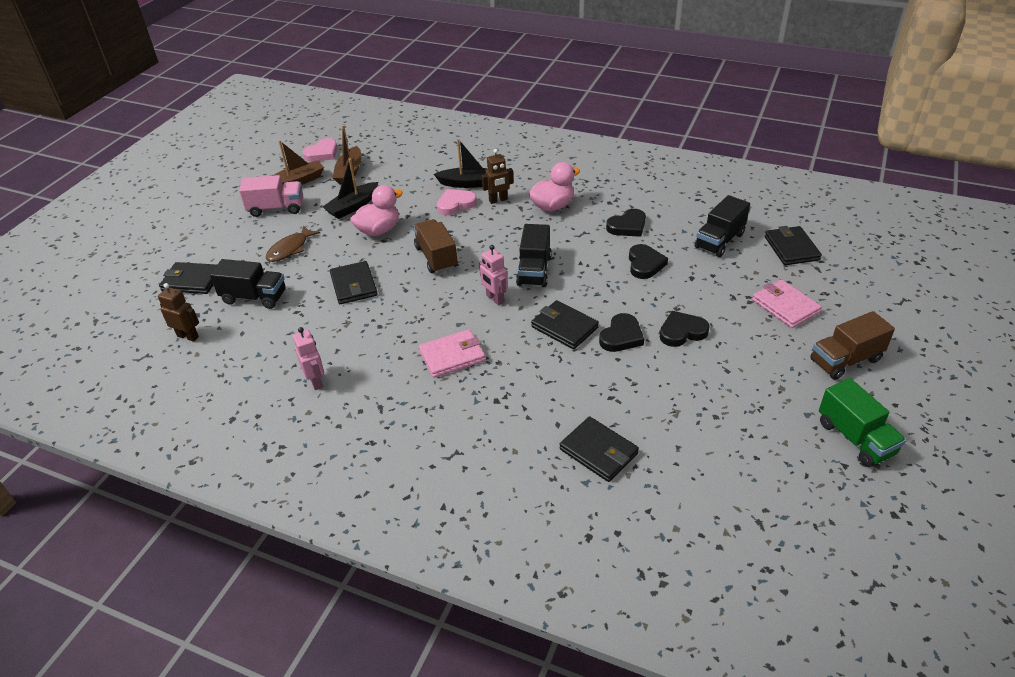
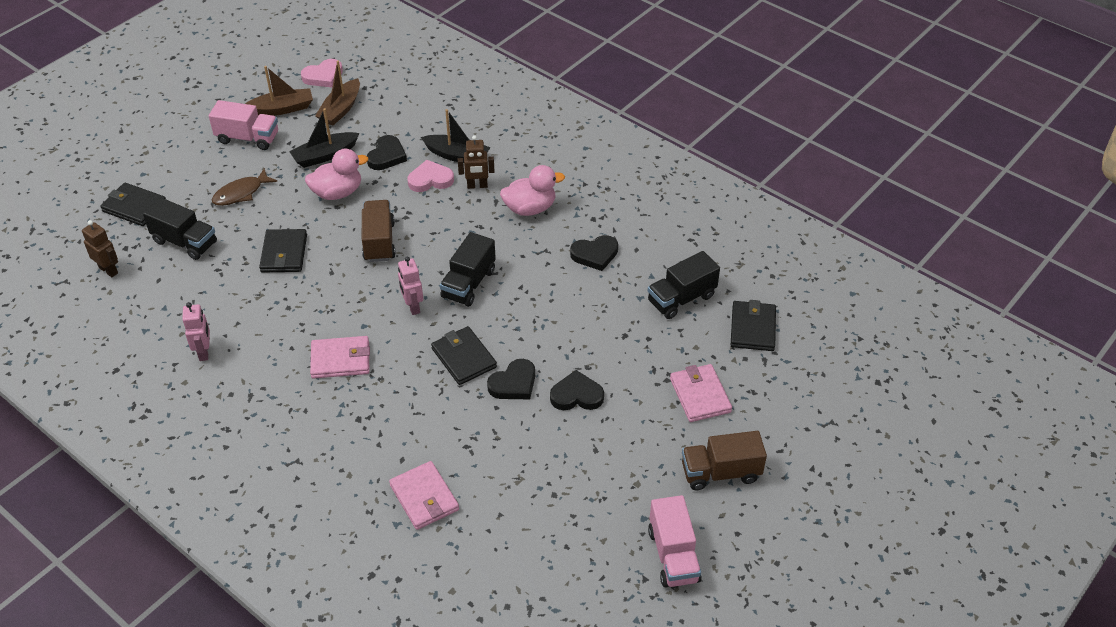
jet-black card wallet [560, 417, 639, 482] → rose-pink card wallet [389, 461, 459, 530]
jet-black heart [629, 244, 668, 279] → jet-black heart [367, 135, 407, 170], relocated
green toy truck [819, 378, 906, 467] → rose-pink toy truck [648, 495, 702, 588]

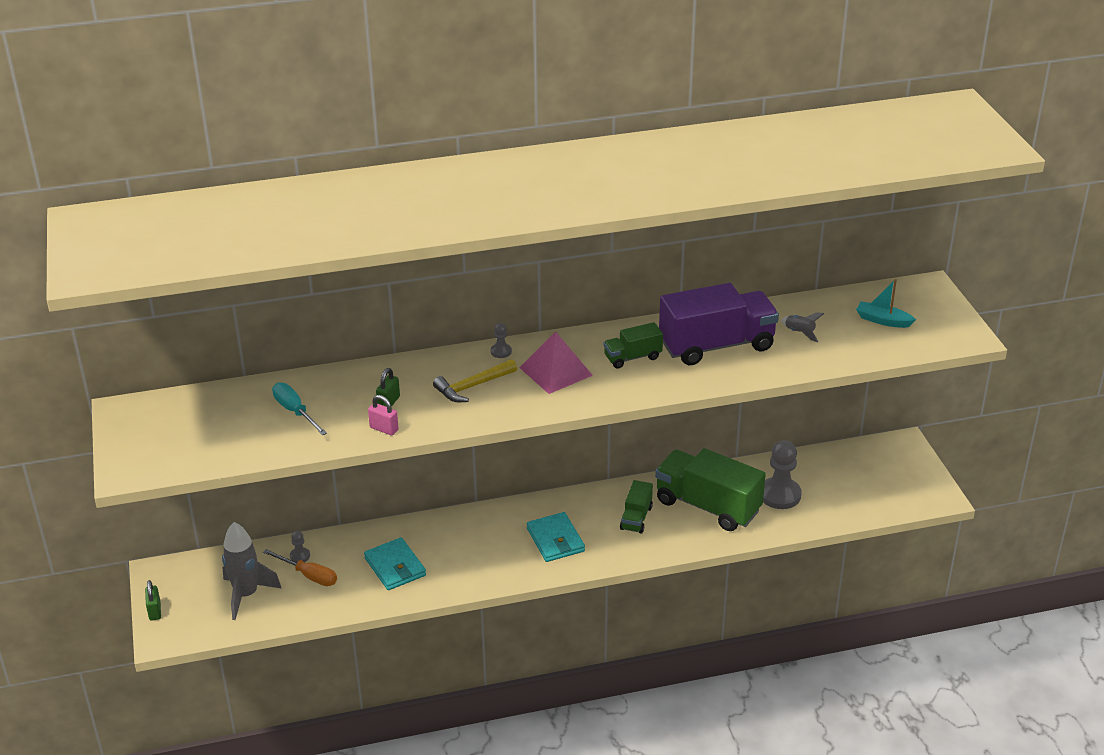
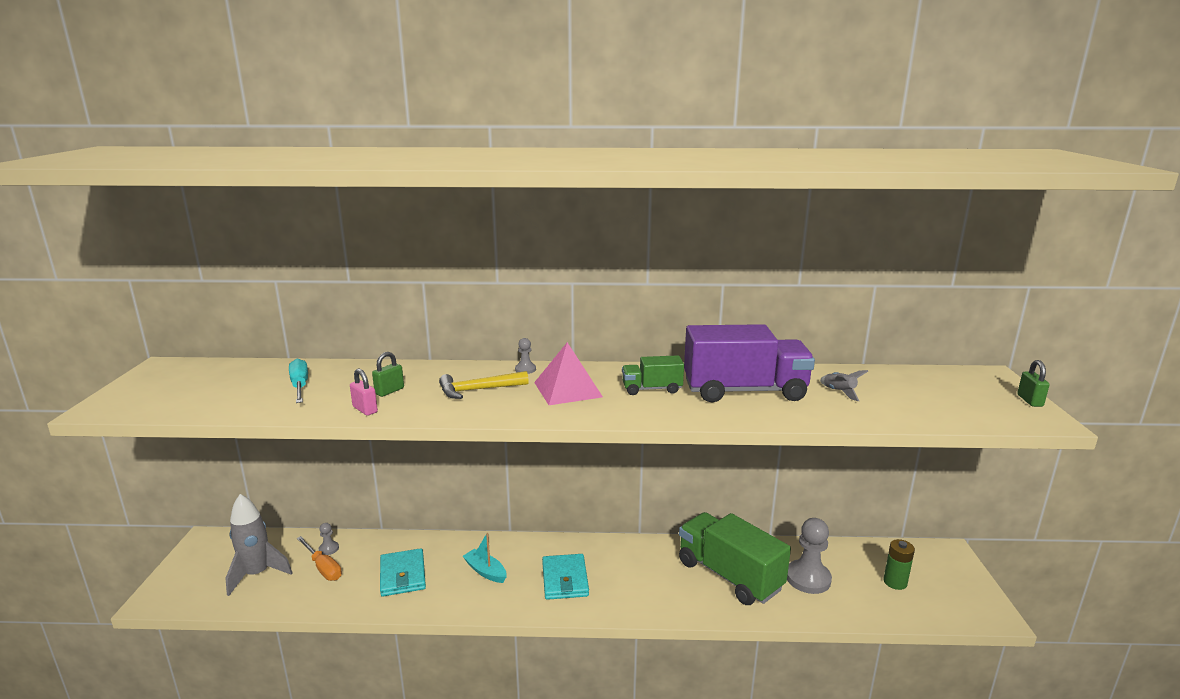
green lock [145, 580, 161, 621] → green lock [1017, 360, 1050, 407], relocated
green toy truck [620, 480, 653, 533] → -
teal toy boat [856, 279, 916, 328] → teal toy boat [463, 533, 507, 583], relocated
- → green AA battery [883, 539, 915, 590]

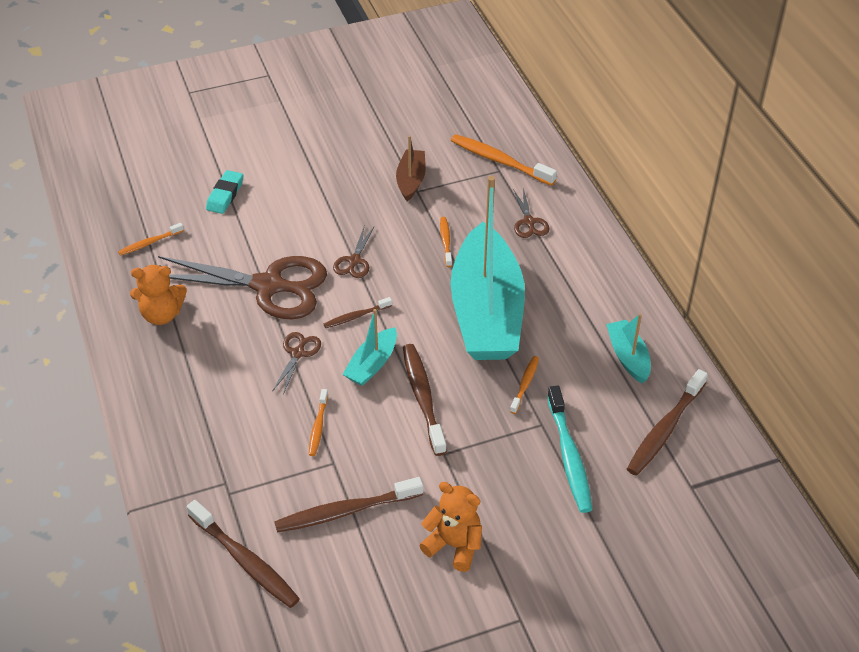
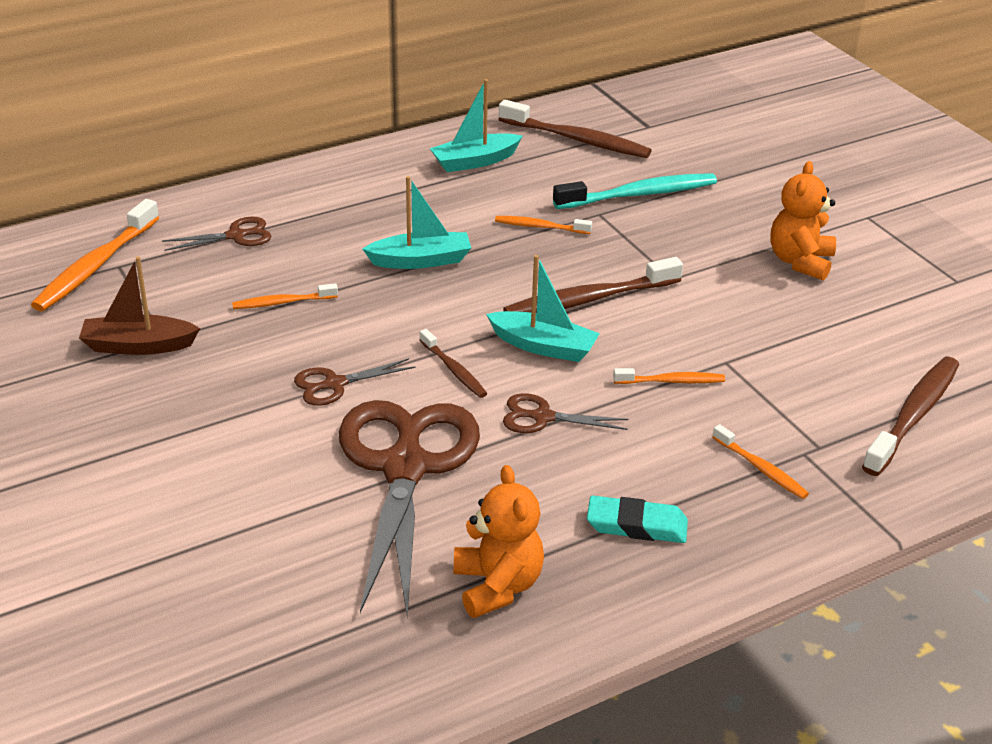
orange-coloured toothbrush [118, 223, 184, 256] → orange-coloured toothbrush [712, 424, 809, 499], relocated
teal gum eraser [206, 170, 244, 214] → teal gum eraser [587, 496, 688, 543], relocated
russet toothbrush [274, 477, 423, 533] → -
russet shears [333, 227, 374, 278] → russet shears [294, 358, 416, 406], 150 degrees clockwise
teal toy boat [451, 176, 525, 360] → teal toy boat [363, 176, 471, 269], x0.43

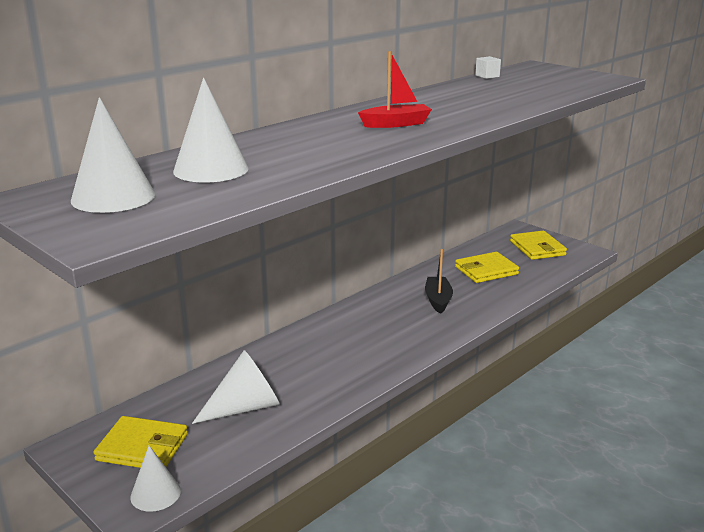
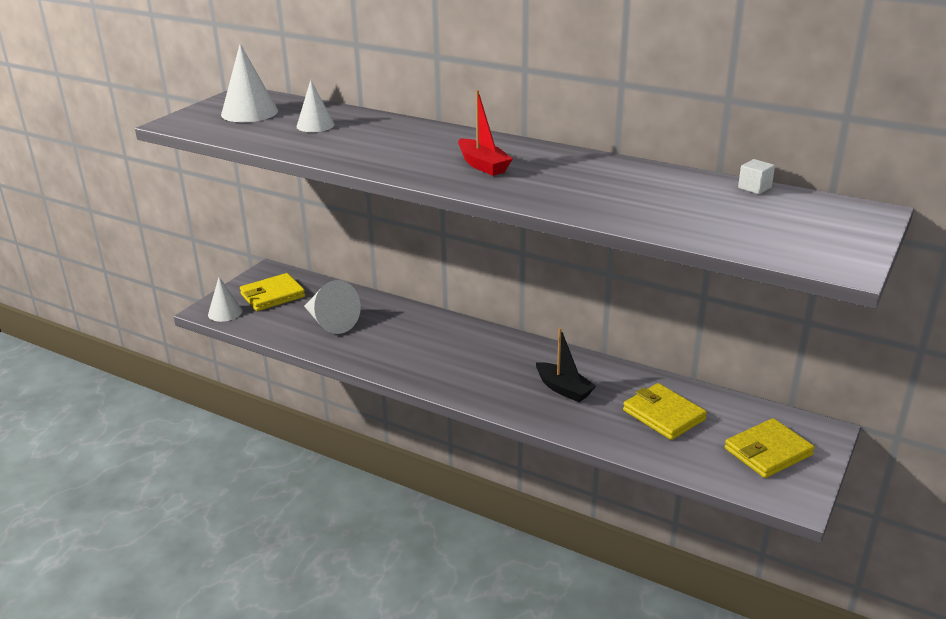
yellow card wallet [94, 416, 188, 468] → yellow card wallet [240, 273, 305, 311], 60 degrees clockwise
snow-white solid cone [173, 78, 249, 182] → snow-white solid cone [296, 80, 335, 132], x0.65
jet-black toy boat [425, 249, 453, 314] → jet-black toy boat [536, 328, 596, 402], 60 degrees clockwise

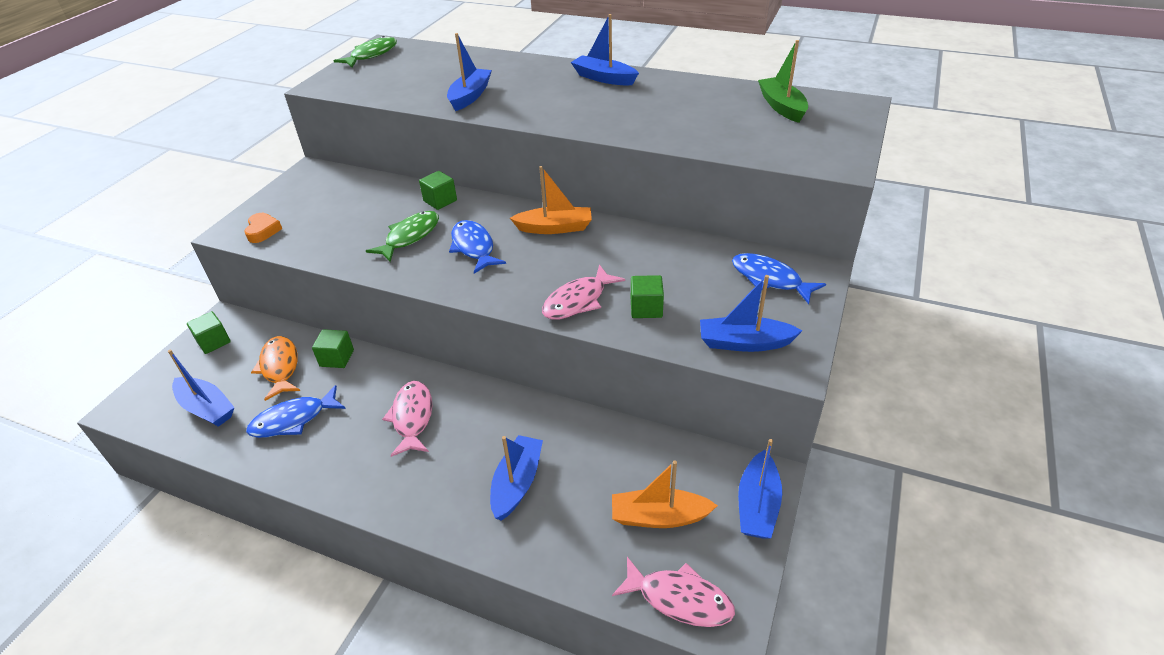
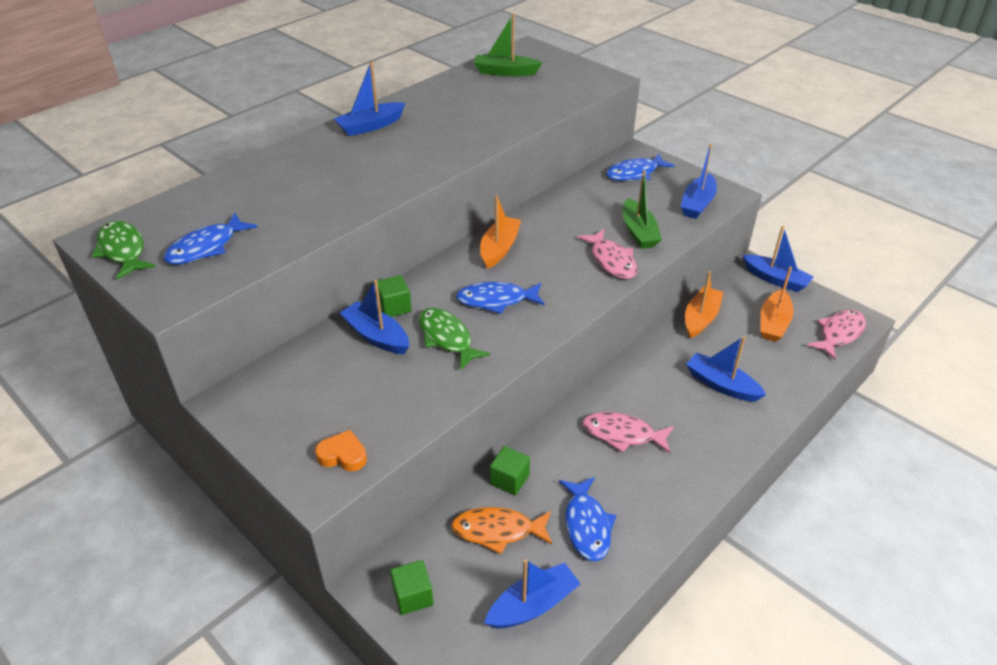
royal blue toy boat [447, 33, 492, 111] → royal blue toy boat [340, 280, 409, 354], relocated
green solid cube [631, 275, 664, 318] → green toy boat [623, 170, 662, 249]
- → royal blue fish [163, 213, 257, 264]
- → orange-coloured toy boat [685, 271, 724, 338]

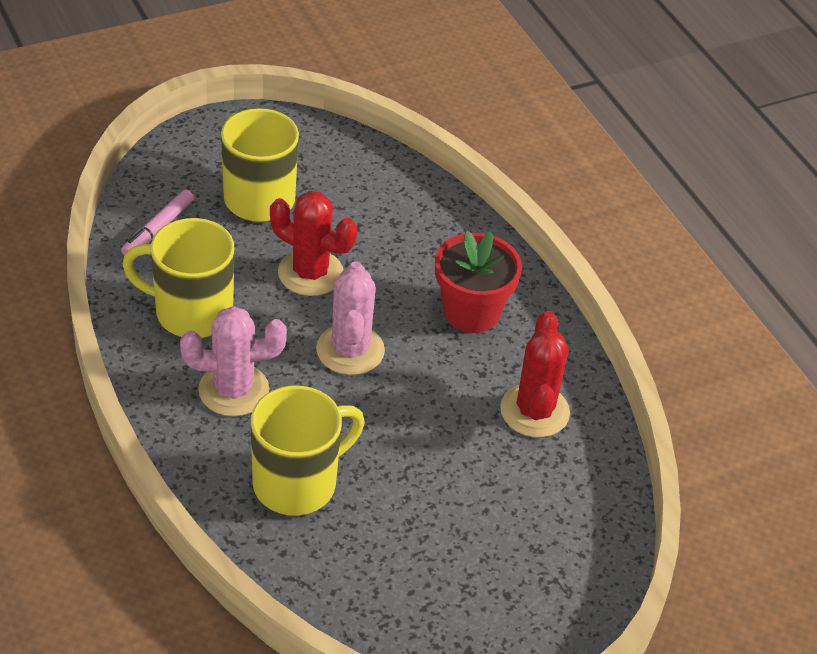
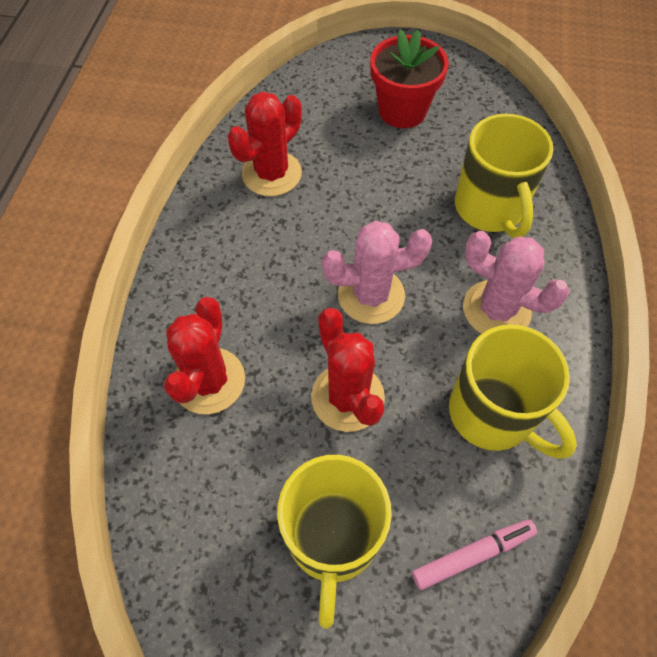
yellow coffee mug [251, 386, 365, 515] → yellow coffee mug [455, 114, 553, 238], 105 degrees counterclockwise
rose-pink cactus [316, 261, 385, 375] → rose-pink cactus [322, 221, 432, 324], 45 degrees clockwise
red flower pot [435, 231, 522, 333] → red flower pot [370, 30, 449, 128], relocated
- → red cactus [164, 297, 245, 414]

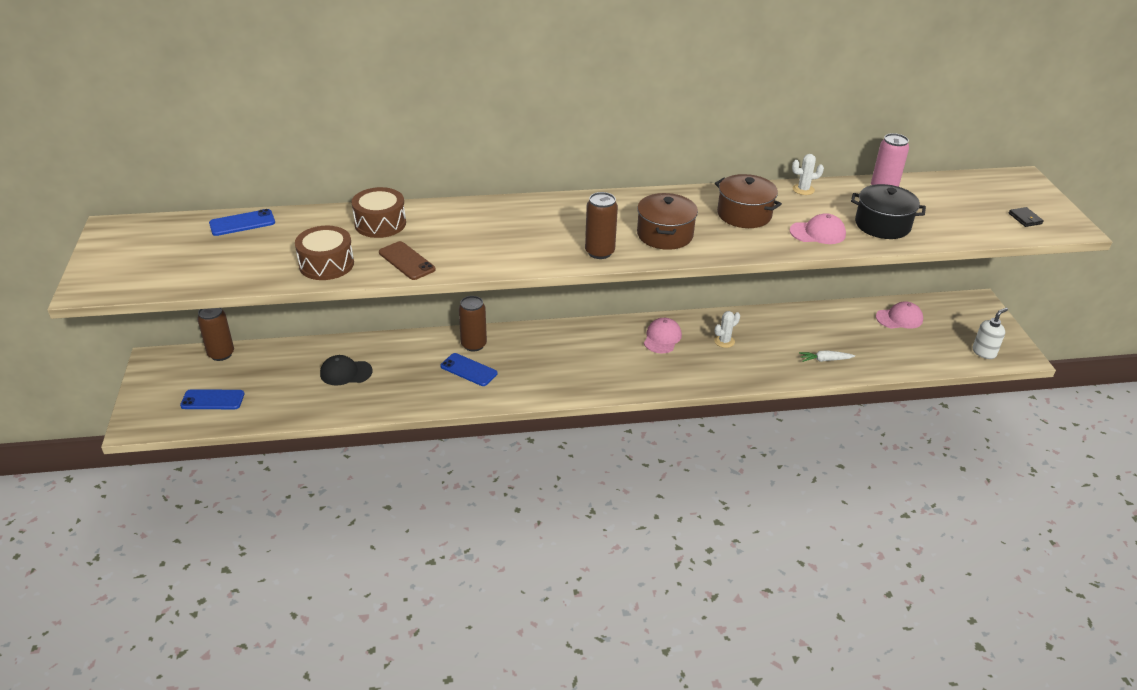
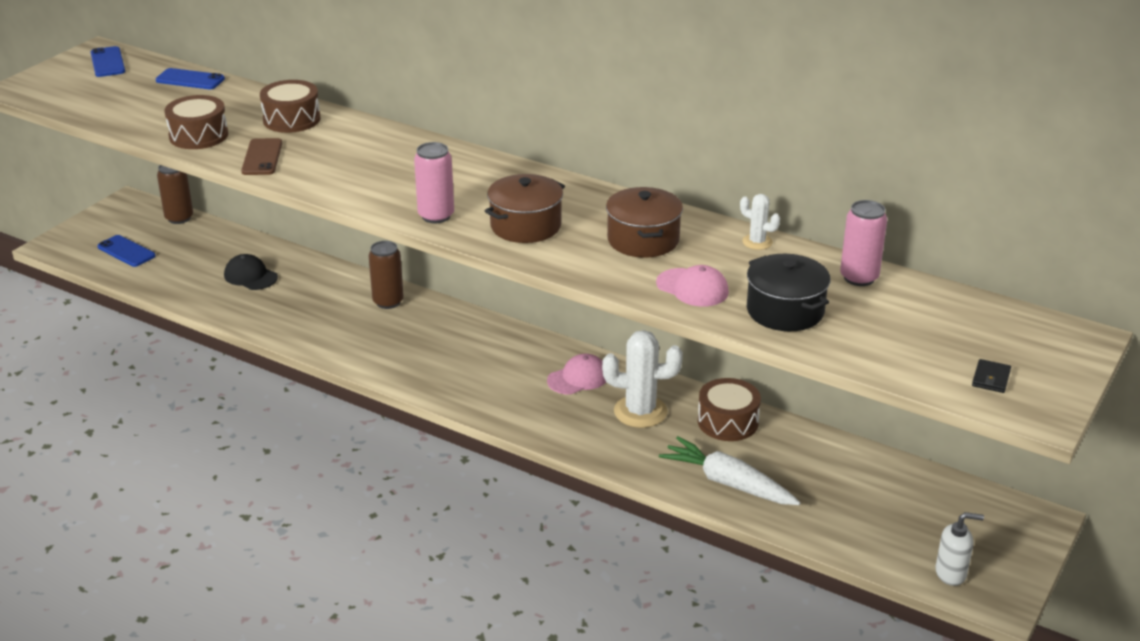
royal blue smartphone [441, 353, 497, 386] → royal blue smartphone [91, 46, 125, 77], relocated
russet soda can [585, 192, 618, 259] → rose-pink soda can [414, 142, 454, 223]
snow-white cactus [714, 311, 740, 348] → snow-white cactus [602, 330, 683, 428], x1.93
snow-white root vegetable [799, 351, 855, 362] → snow-white root vegetable [659, 436, 801, 505], x1.94
rose-pink peaked cap [876, 302, 923, 329] → -
- → russet drum [698, 378, 761, 441]

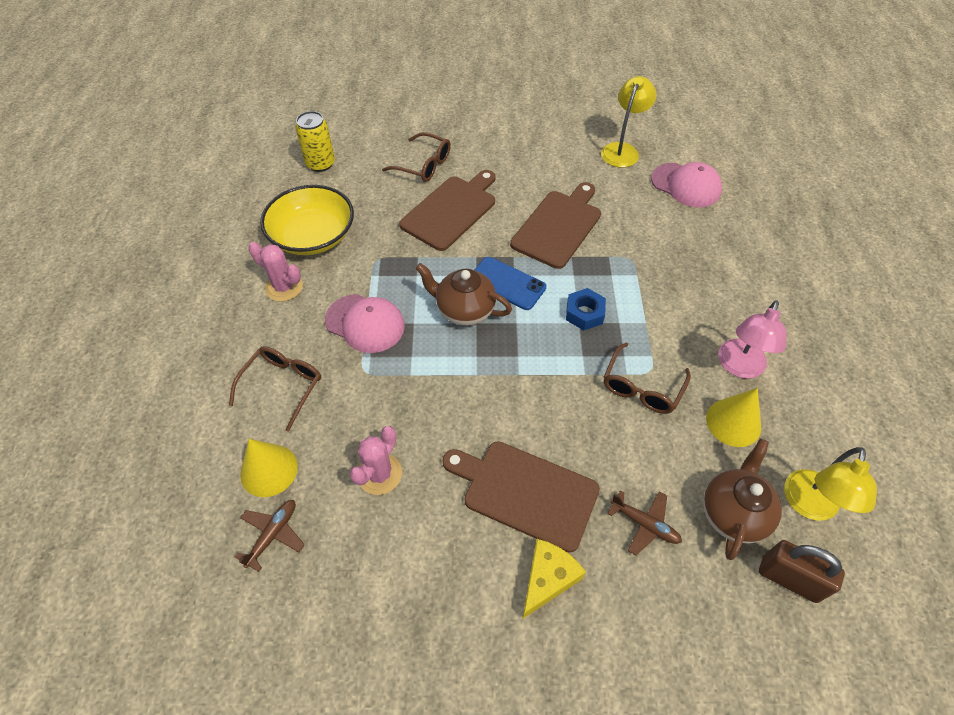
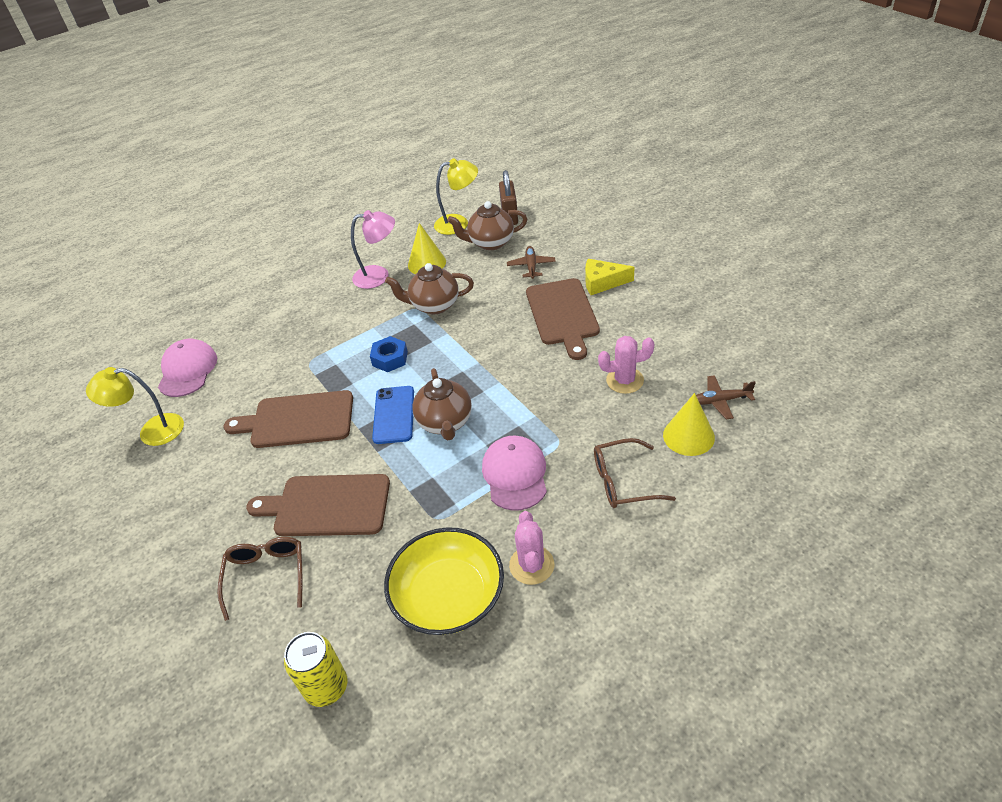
russet glasses [604, 343, 691, 414] → russet china teapot [385, 263, 474, 314]

